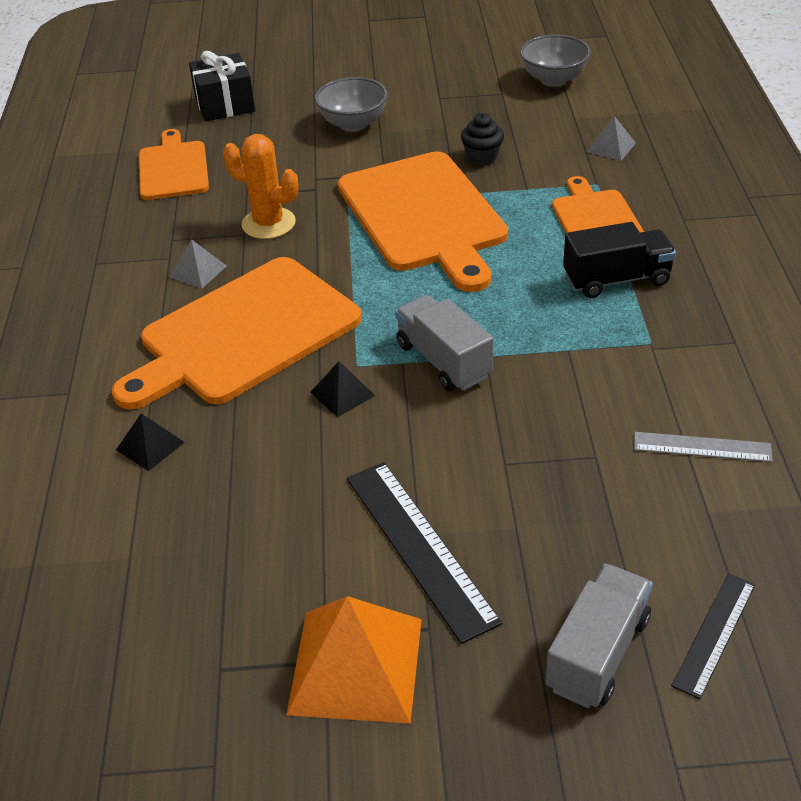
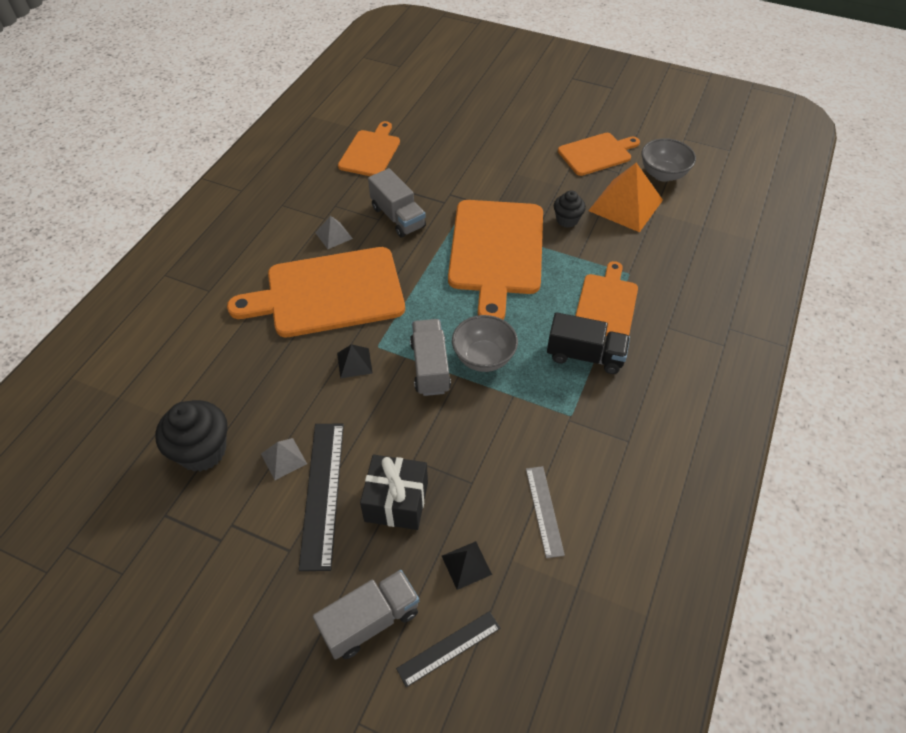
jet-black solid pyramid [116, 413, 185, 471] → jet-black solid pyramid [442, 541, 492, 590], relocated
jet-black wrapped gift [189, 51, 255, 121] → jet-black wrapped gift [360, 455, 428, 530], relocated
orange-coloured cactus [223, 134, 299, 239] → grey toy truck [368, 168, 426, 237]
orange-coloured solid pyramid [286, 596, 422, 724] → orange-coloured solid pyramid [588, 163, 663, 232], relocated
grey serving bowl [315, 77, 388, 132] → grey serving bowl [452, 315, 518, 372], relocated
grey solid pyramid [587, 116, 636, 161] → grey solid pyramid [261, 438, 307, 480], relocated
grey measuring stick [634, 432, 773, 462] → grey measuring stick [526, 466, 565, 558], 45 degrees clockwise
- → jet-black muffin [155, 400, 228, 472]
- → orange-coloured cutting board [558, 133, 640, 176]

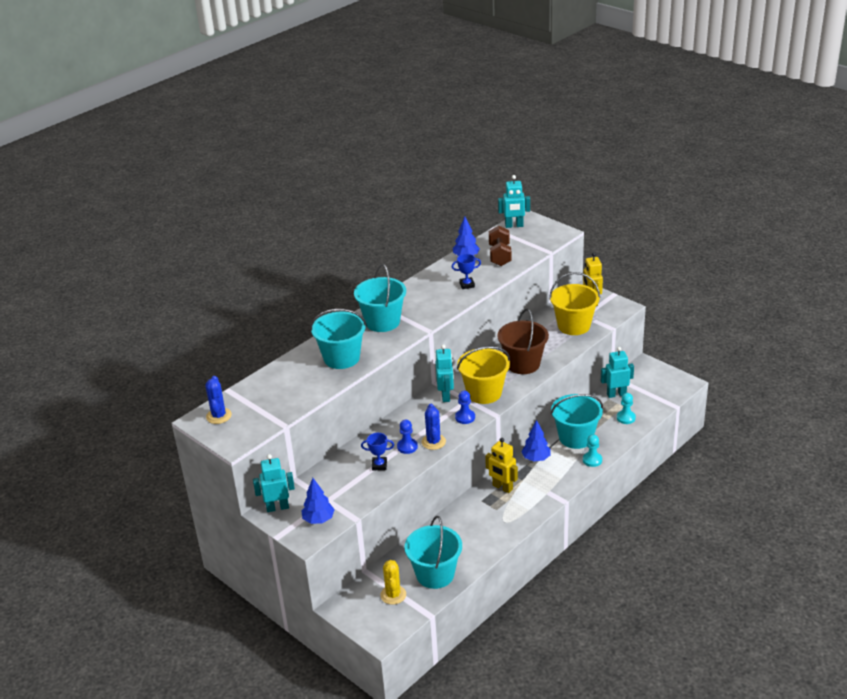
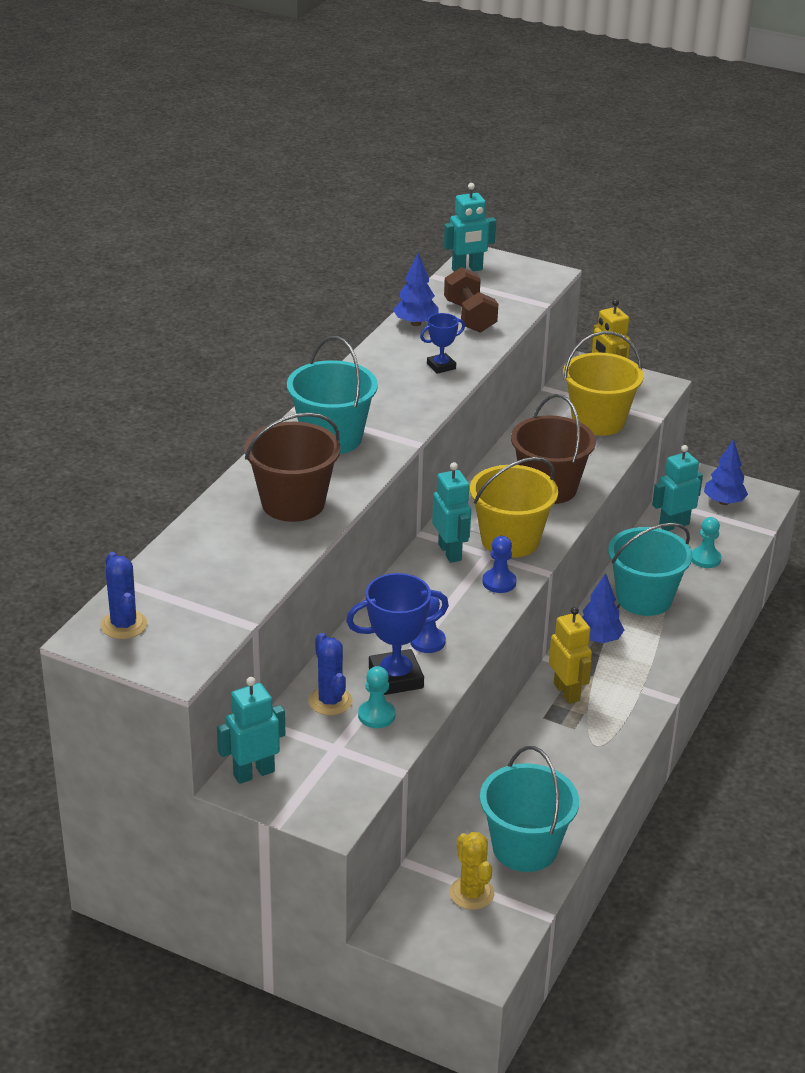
royal blue fir tree [302, 478, 335, 524] → royal blue fir tree [704, 439, 748, 505], relocated
teal sand bucket [310, 309, 367, 369] → russet sand bucket [245, 413, 341, 522]
royal blue prize cup [361, 433, 394, 470] → royal blue prize cup [346, 573, 449, 695], x1.80
royal blue cactus [422, 404, 446, 450] → royal blue cactus [308, 633, 352, 715], relocated
yellow toy robot [485, 438, 518, 493] → yellow toy robot [549, 607, 592, 704], 135 degrees counterclockwise
teal chess pawn [583, 435, 602, 467] → teal chess pawn [358, 666, 396, 728], relocated

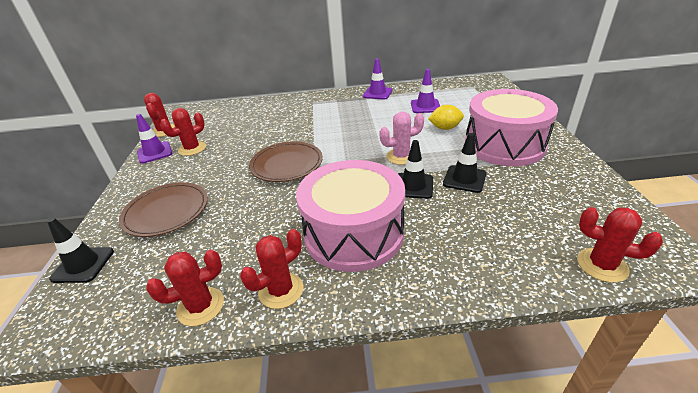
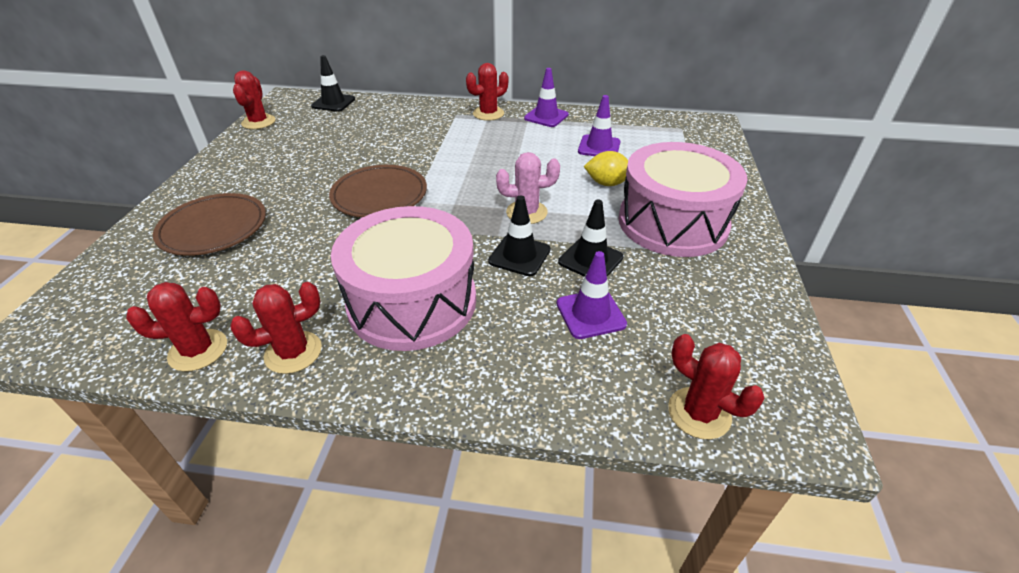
jet-black road cone [47, 218, 114, 283] → jet-black road cone [311, 55, 355, 112], relocated
royal purple road cone [136, 114, 172, 164] → royal purple road cone [557, 251, 627, 339], relocated
red cactus [160, 108, 206, 156] → red cactus [466, 63, 508, 121], relocated

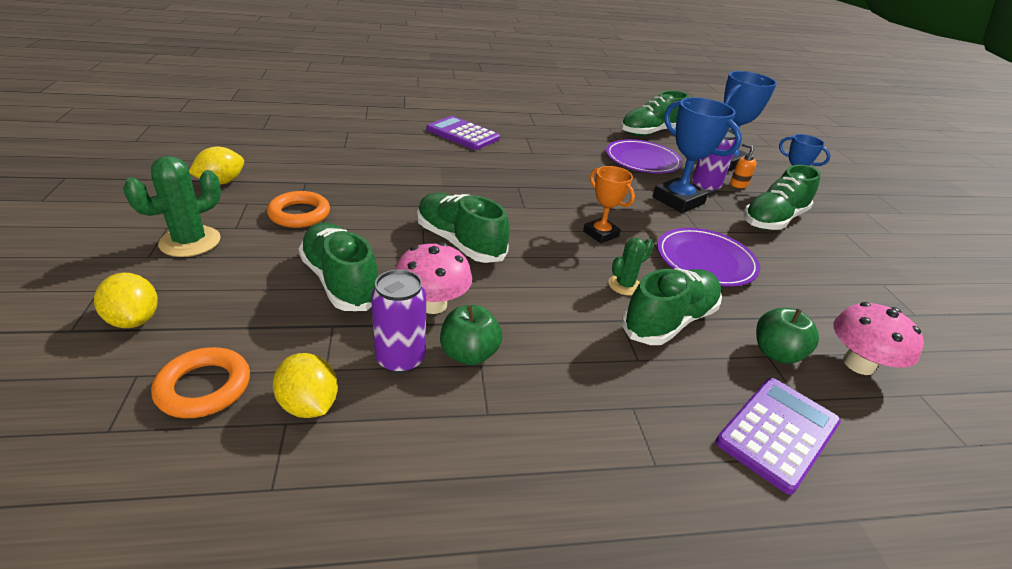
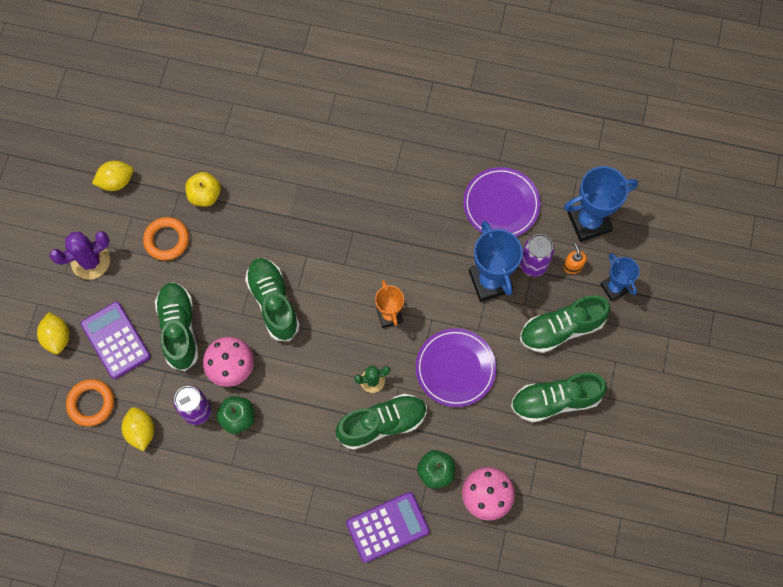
green cactus [123, 156, 221, 257] → royal purple cactus [49, 231, 110, 280]
royal purple calculator [426, 116, 500, 150] → royal purple calculator [81, 301, 151, 379], relocated
green sneaker [621, 91, 689, 136] → green sneaker [511, 372, 607, 422], relocated
- → yellow toy apple [185, 172, 221, 207]

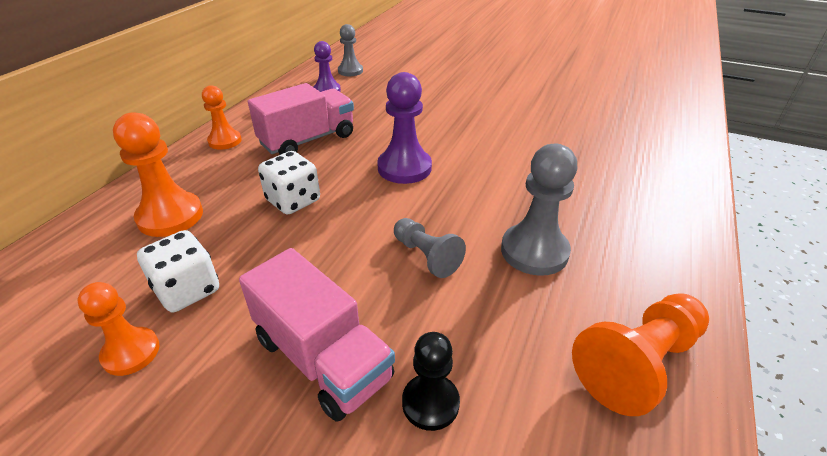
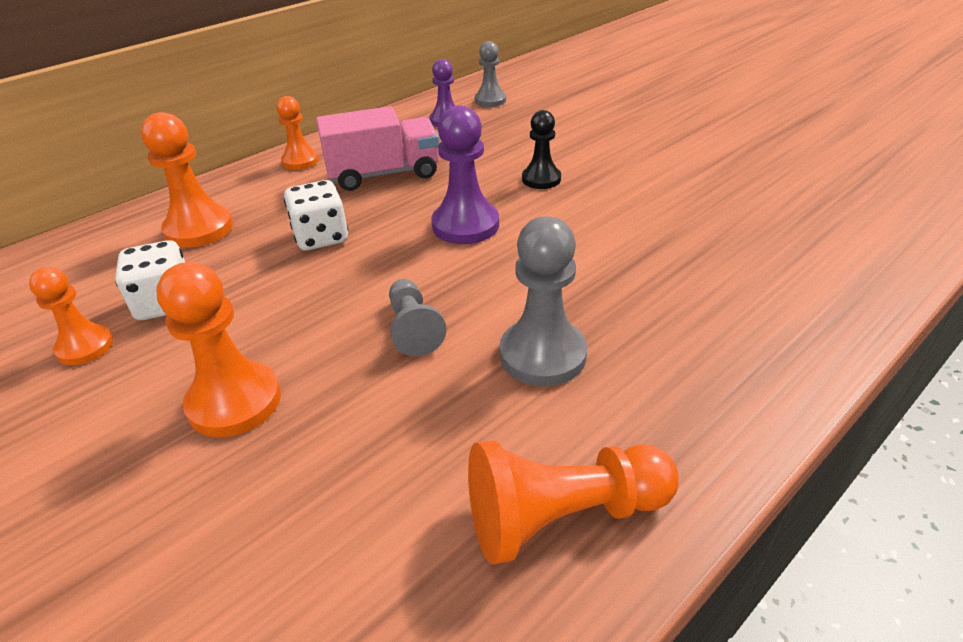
rose-pink toy truck [239, 248, 395, 422] → orange-coloured chess pawn [156, 262, 281, 437]
jet-black chess pawn [402, 332, 460, 431] → jet-black chess pawn [522, 110, 561, 189], relocated

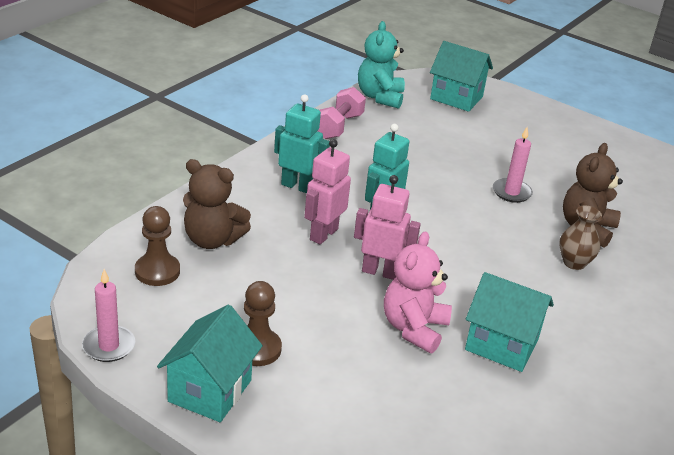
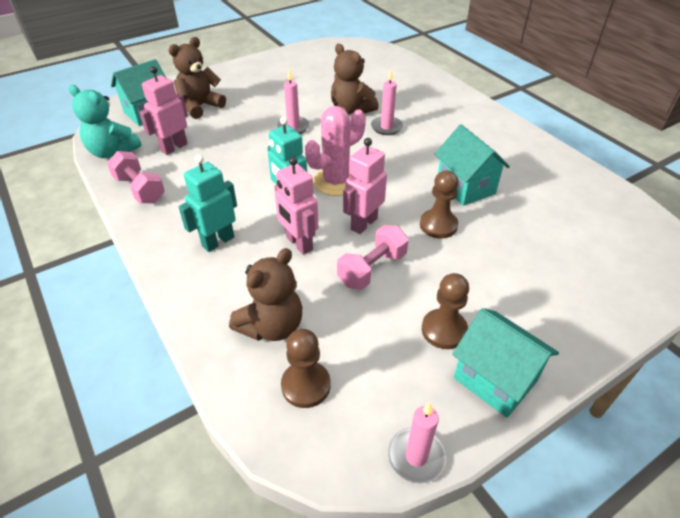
rose-pink teddy [384, 231, 452, 353] → russet chess pawn [420, 170, 459, 239]
teal toy house [465, 272, 554, 372] → teal toy house [435, 124, 510, 206], 75 degrees counterclockwise
russet flower vase [559, 206, 602, 270] → rose-pink pillar candle [371, 70, 403, 135]
- → rose-pink toy robot [139, 66, 188, 155]
- → russet teddy [168, 37, 226, 119]
- → rose-pink cactus [305, 106, 366, 196]
- → rose-pink dumbbell [337, 225, 409, 290]

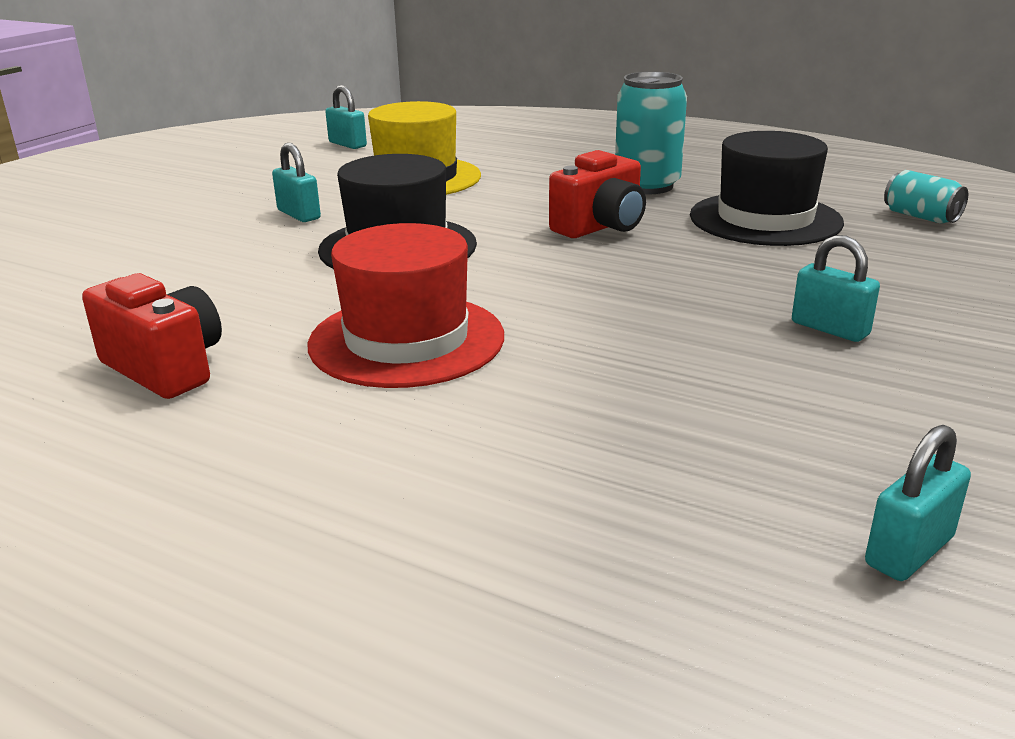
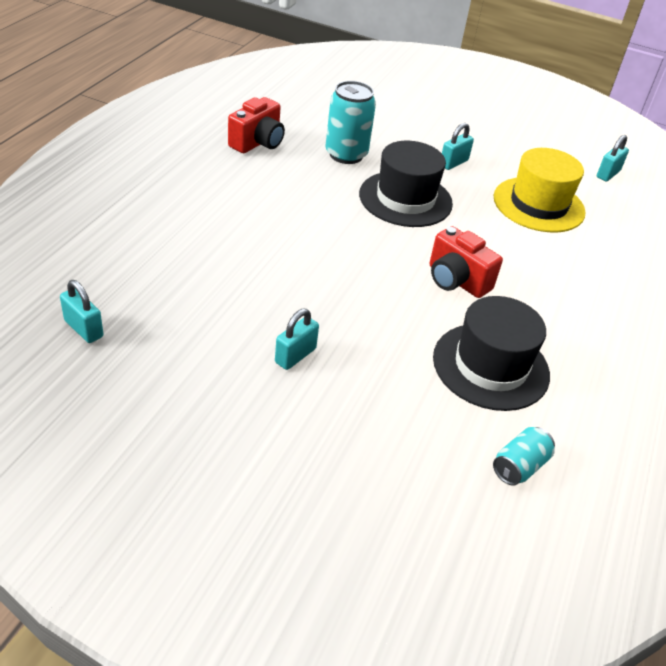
red tall hat [308, 223, 504, 388] → -
teal soda can [615, 72, 687, 194] → teal soda can [326, 81, 376, 164], relocated

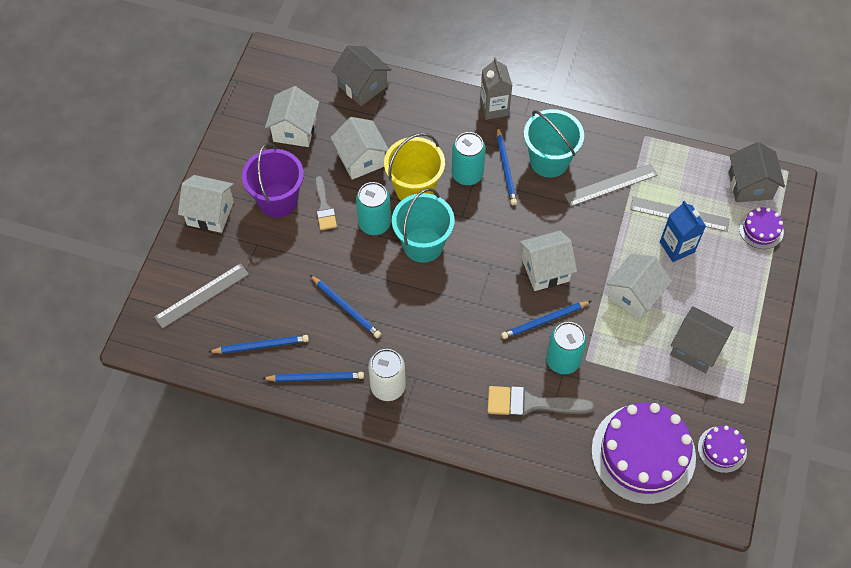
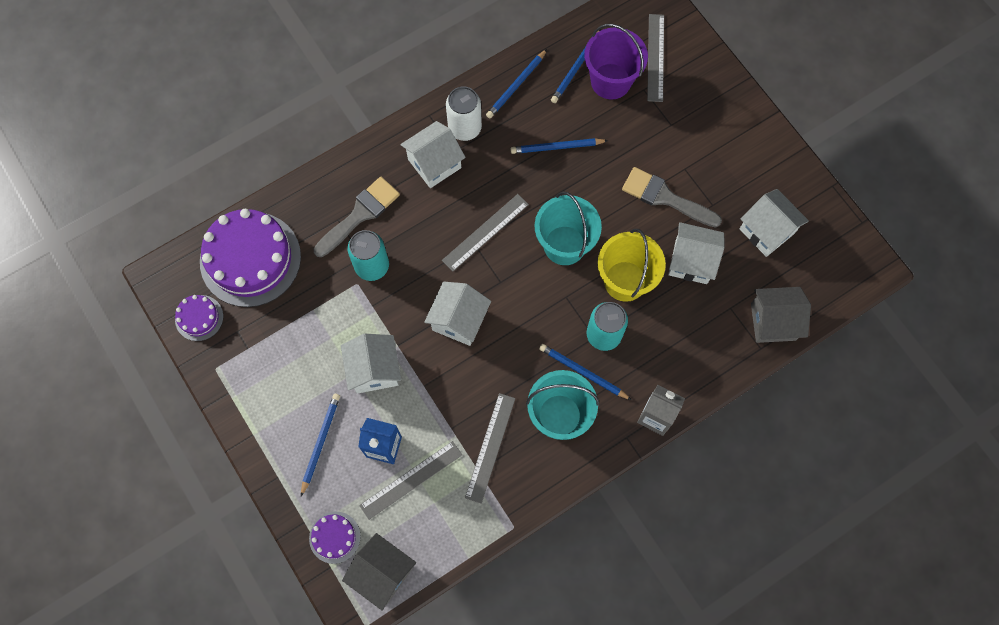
snow-white toy house [178, 175, 234, 233] → snow-white toy house [400, 121, 466, 188], relocated
royal purple sand bucket [242, 143, 304, 218] → royal purple sand bucket [584, 24, 648, 99], relocated
grey brush [315, 176, 337, 230] → grey brush [622, 167, 722, 228], x1.56
teal soda can [356, 182, 391, 235] → -
royal blue wooden pencil [501, 301, 591, 339] → royal blue wooden pencil [301, 394, 340, 496], relocated
grey toy house [670, 306, 734, 373] → -
- → grey measuring stick [442, 194, 529, 271]

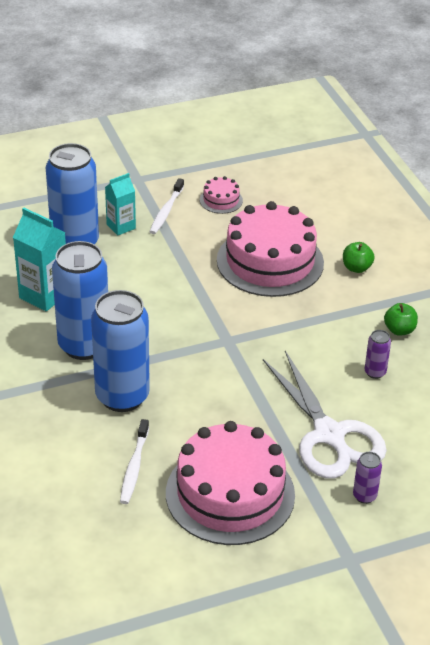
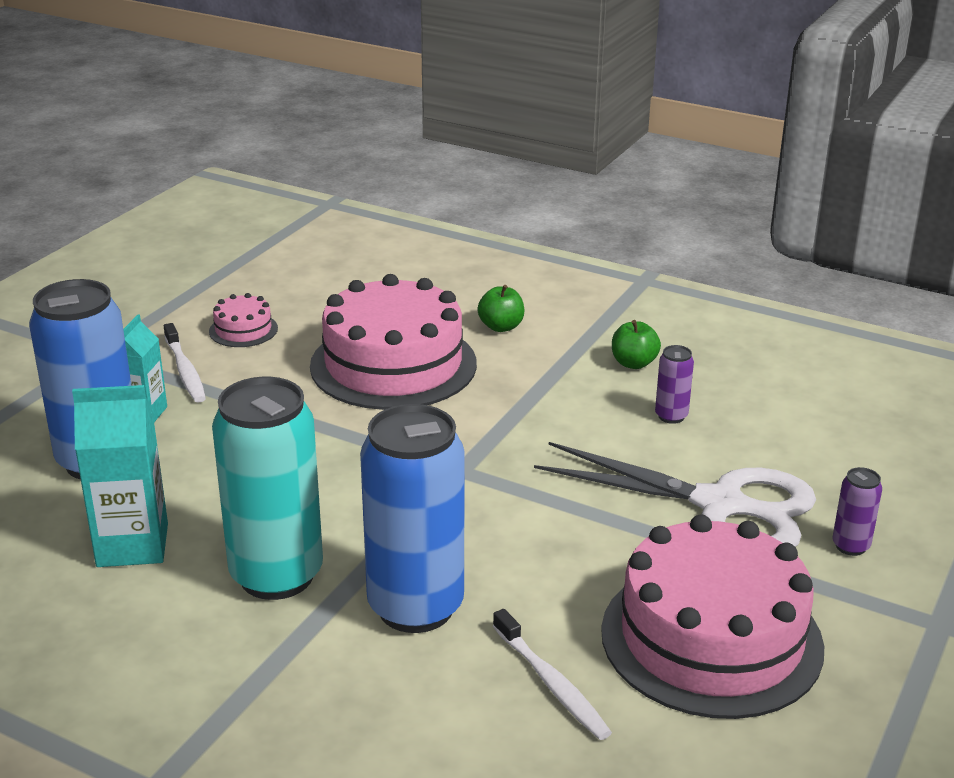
royal blue soda can [52, 241, 108, 360] → teal soda can [212, 377, 323, 600]

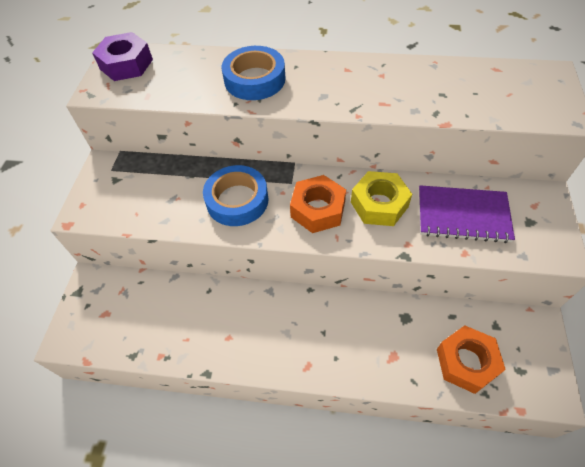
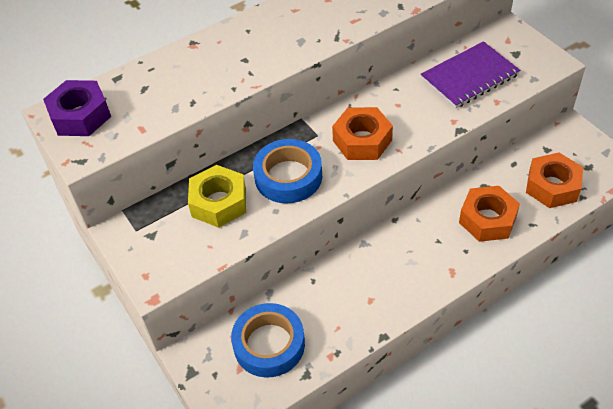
royal blue sticky tape [222, 46, 286, 100] → royal blue sticky tape [231, 303, 305, 378], relocated
yellow hexagon nut [351, 171, 412, 226] → yellow hexagon nut [188, 165, 246, 228], relocated
- → orange-coloured hexagon nut [459, 186, 520, 242]

